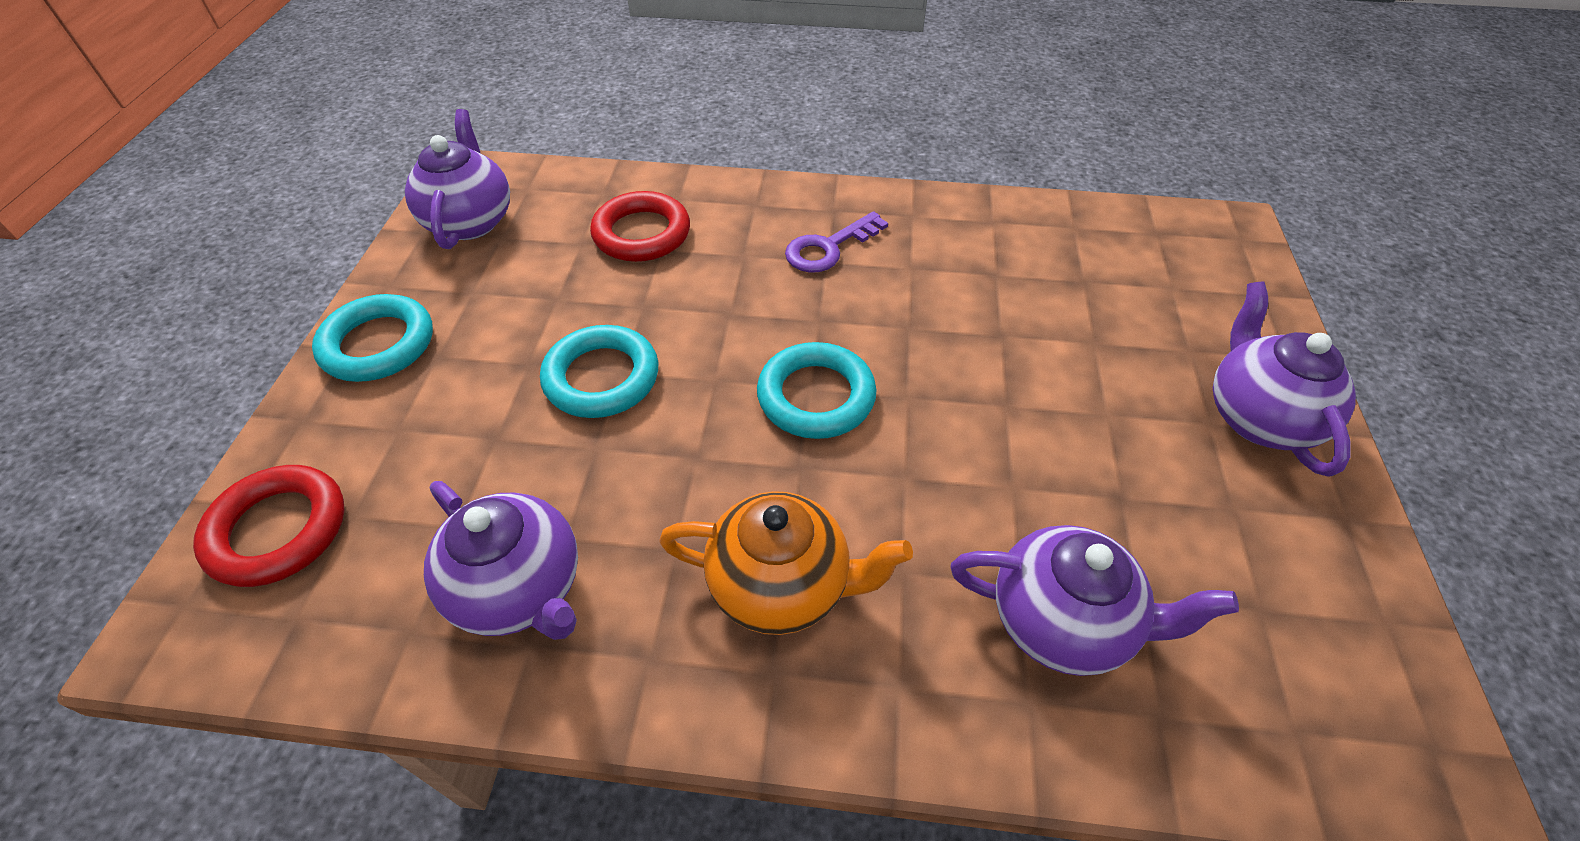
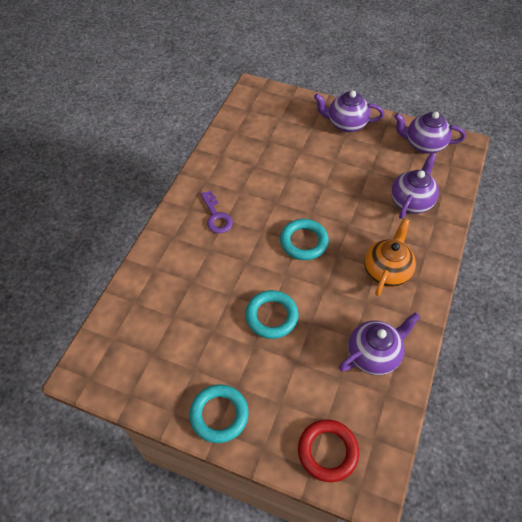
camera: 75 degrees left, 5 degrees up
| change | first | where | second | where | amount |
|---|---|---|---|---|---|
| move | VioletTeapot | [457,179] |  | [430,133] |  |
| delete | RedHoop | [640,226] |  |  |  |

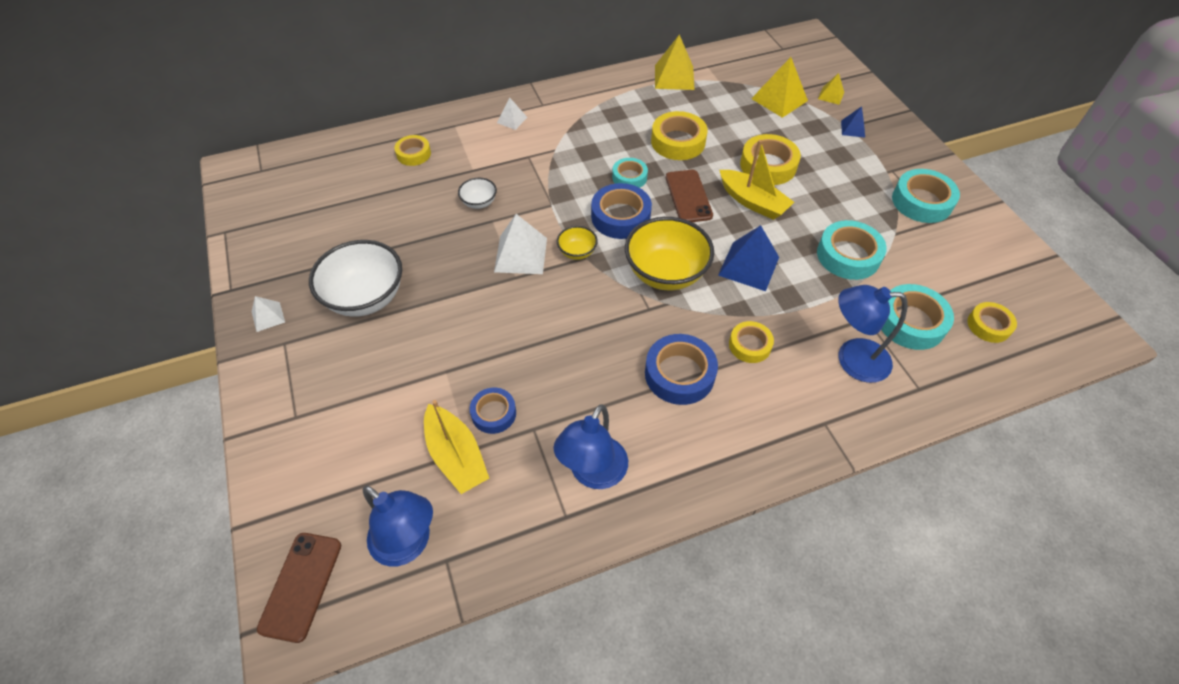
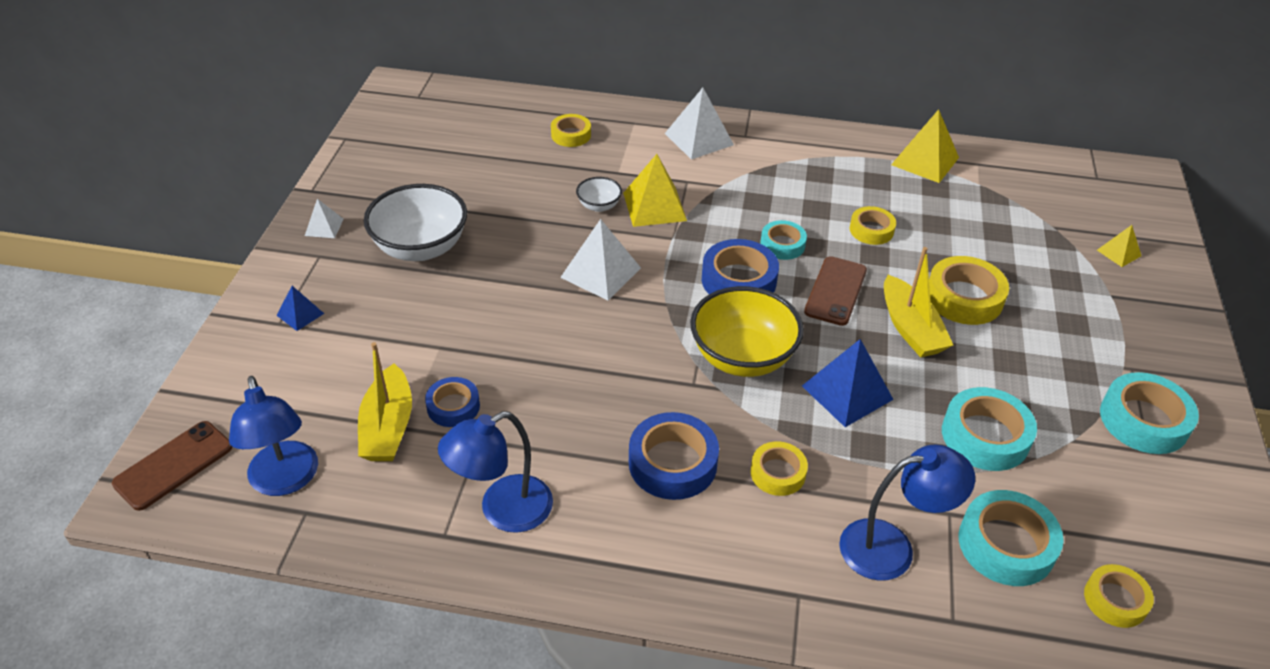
camera: 30 degrees right, 10 degrees down
| change | first | where | second | where | amount |
|---|---|---|---|---|---|
| move | RoyalBluePyramid | [853,122] |  | [300,308] |  |
| move | BrightYellowPyramid | [779,87] |  | [655,190] |  |
| resize | WhitePyramid | [512,113] |  | [699,124] | x1.83 |
| rotate | RoyalBlueDeskLamp | [873,334] |  | [907,512] | 135 degrees clockwise |
| resize | BrightYellowRollOfTape | [679,135] |  | [873,225] | x0.62 |
| delete | BrightYellowBowl | [577,243] |  |  |  |

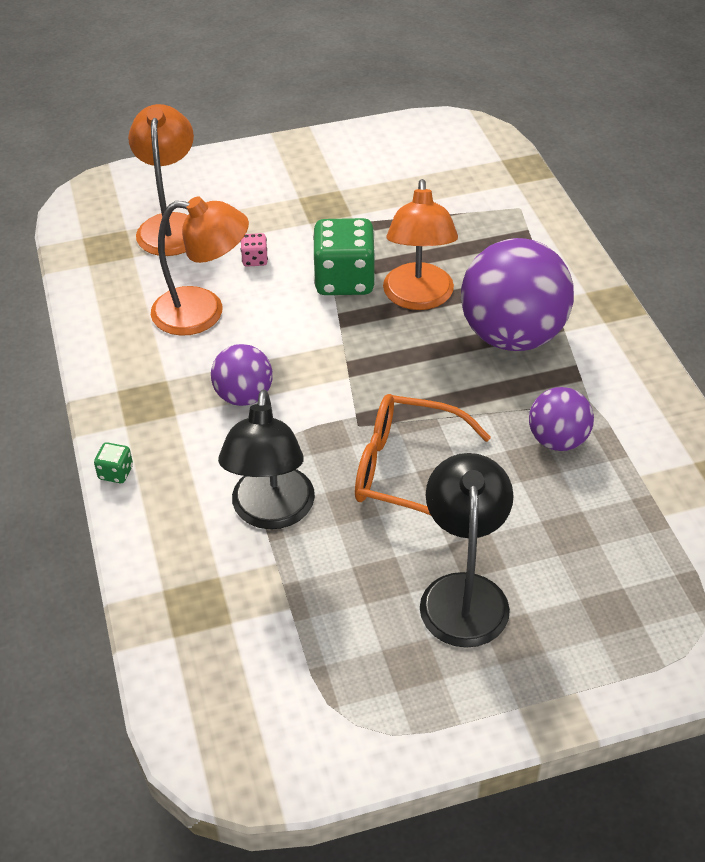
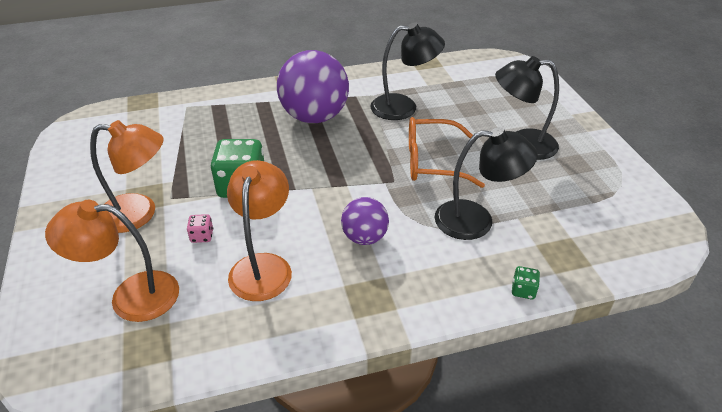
camera: 90 degrees left, 5 degrees down
| change | first | where | second | where | amount |
|---|---|---|---|---|---|
| move | OrangeDeskLamp | [420,244] |  | [126,176] |  |
| replace | VioletPlayBall | [561,419] | JetBlackDeskLamp | [408,71] |  |
| rotate | OrangeEyeglasses | [423,455] |  | [447,152] | 75 degrees clockwise |
| move | GreenGameDie | [113,462] |  | [526,282] |  |

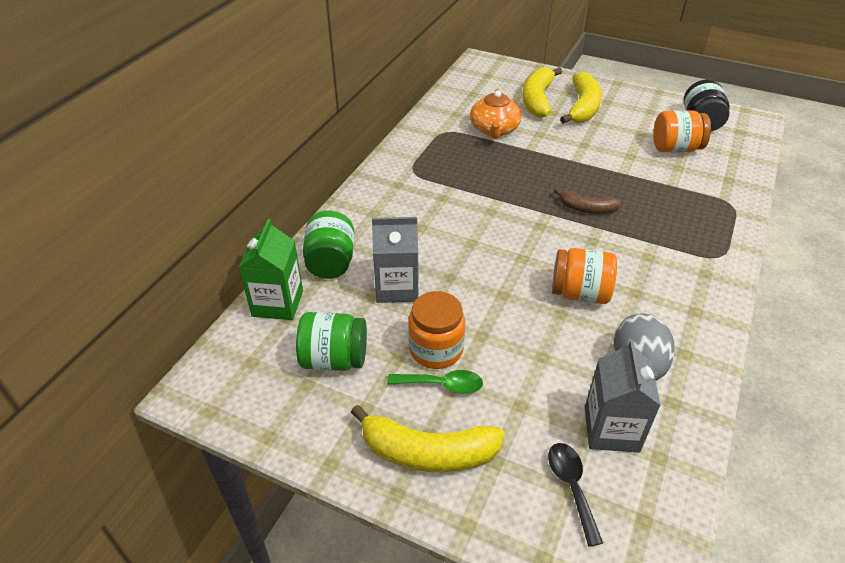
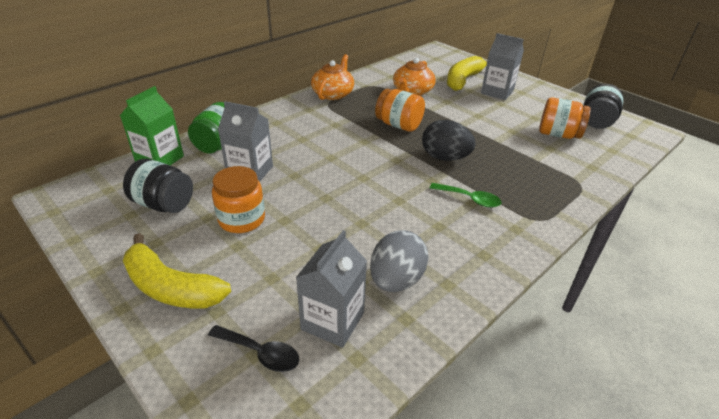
camera: 20 degrees right, 5 degrees down
| change | first | where | second | where | amount |
|---|---|---|---|---|---|
| recolor | GreenPreserveJar | [331,341] | JetBlackPreserveJar | [158,186] |  |
| rotate | JetBlackTablespoon | [575,495] |  | [253,348] | 105 degrees clockwise |
| insert |  |  | OrangeTeapot | [332,77] |  |
| move | OrangePreserveJar | [584,276] |  | [400,110] |  |
| replace | DarkBrownToyBanana | [587,201] | JetBlackEggShape | [449,140] |  |
| move | GreenTablespoon | [435,382] |  | [466,195] |  |
| replace | BrightYellowToyBanana | [581,98] | GreyCarton | [502,66] |  |

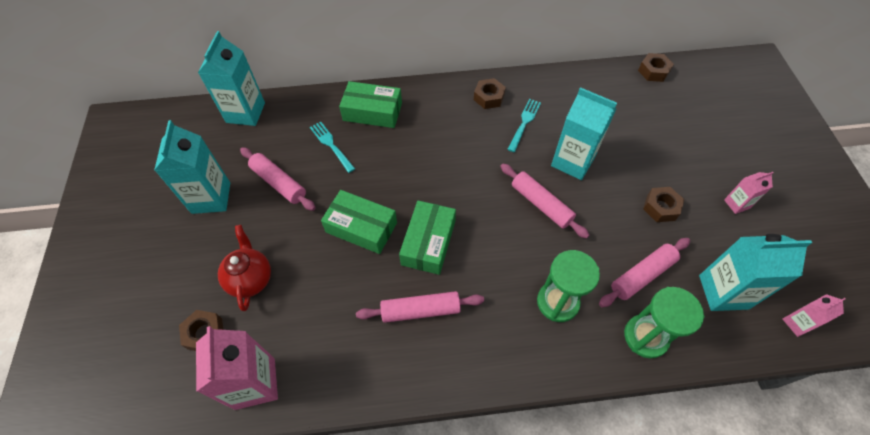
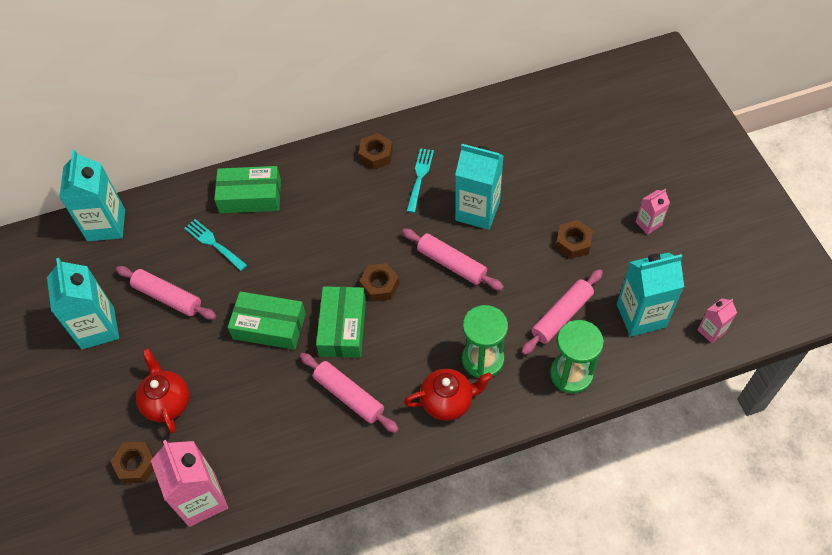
camera: 10 degrees left, 0 degrees up
| change | first | where | second | where | amount |
|---|---|---|---|---|---|
| rotate | PinkPastryRoller | [420,307] |  | [349,393] | 60 degrees clockwise |
| move | DarkBrownHexNut | [656,67] |  | [379,282] |  |
| insert |  |  | RedTeapot | [448,394] |  |

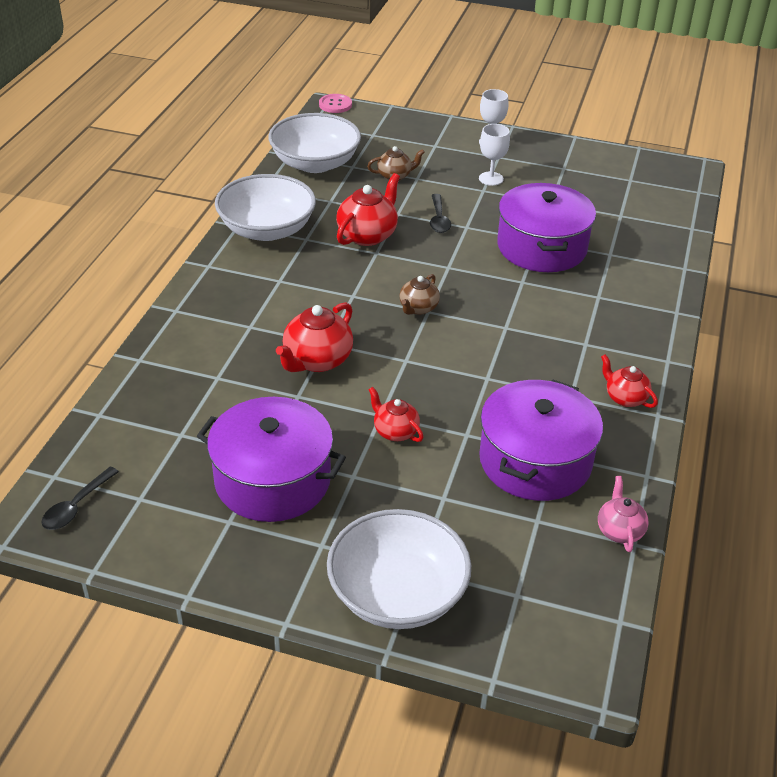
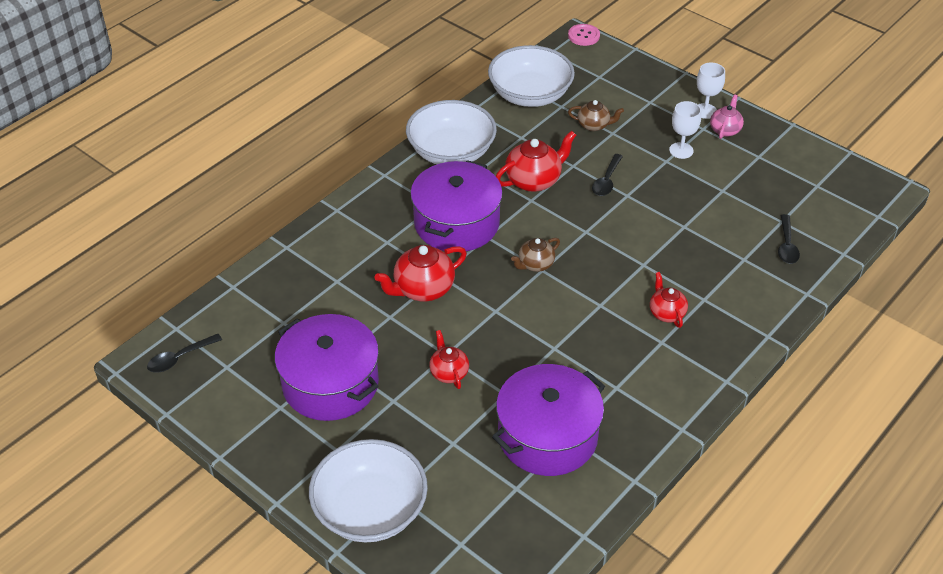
camera: 25 degrees right, 5 degrees up
| change | first | where | second | where | amount |
|---|---|---|---|---|---|
| move | VioletStockpot | [546,227] |  | [456,205] |  |
| move | RedTeapot | [629,381] |  | [669,300] |  |
| move | PinkTeapot | [623,514] |  | [727,117] |  |
| insert |  |  | JetBlackTablespoon | [789,239] |  |

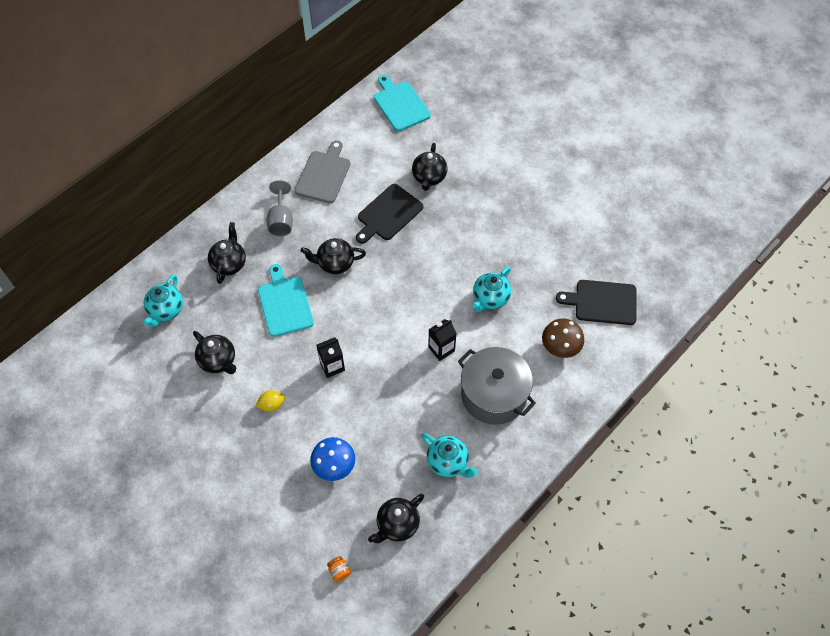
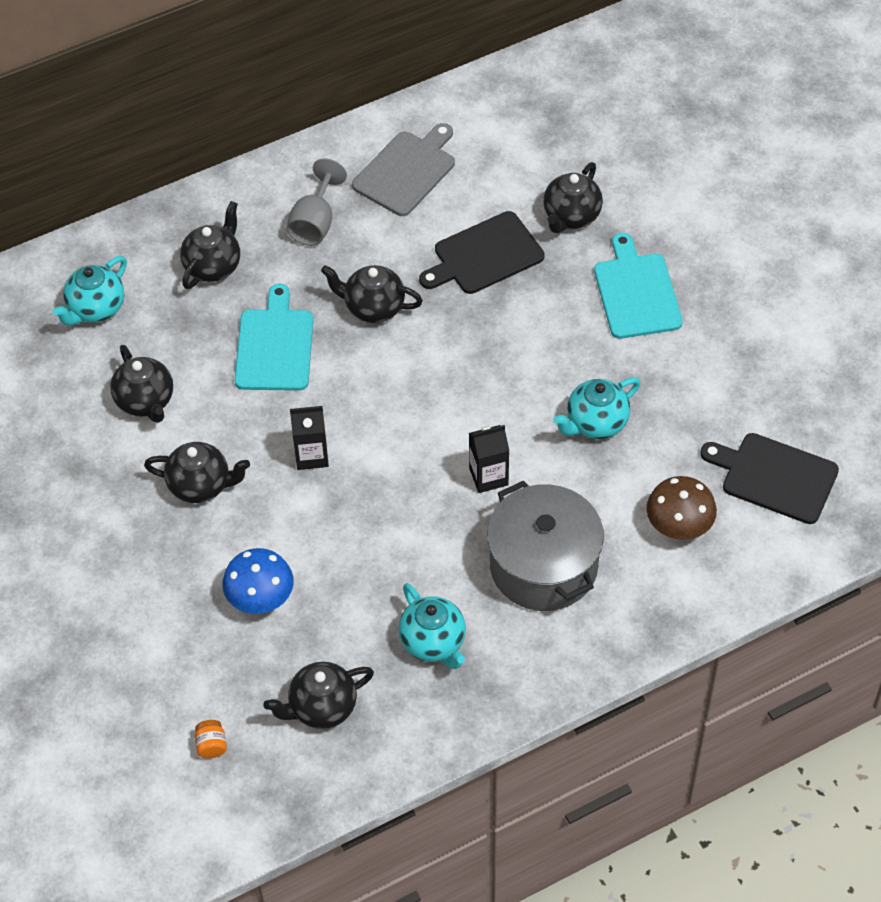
camera: 20 degrees right, 5 degrees down
| change | first | where | second | where | amount |
|---|---|---|---|---|---|
| replace | BrightYellowLemon | [270,401] | JetBlackTeapot | [197,472] |  |
| move | TurquoiseChoppingBoard | [402,103] |  | [638,286] |  |

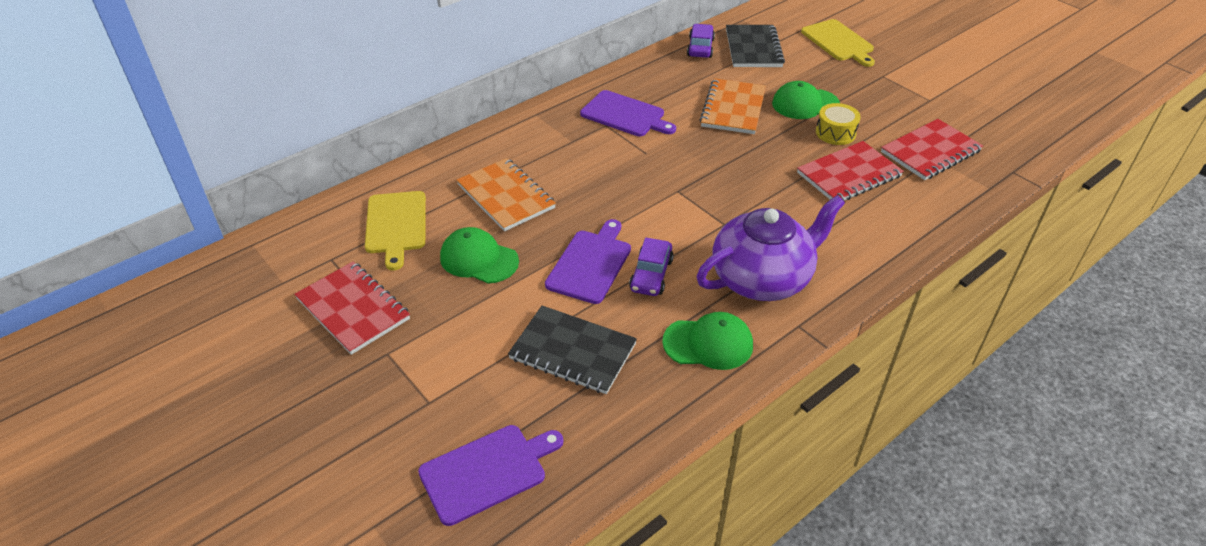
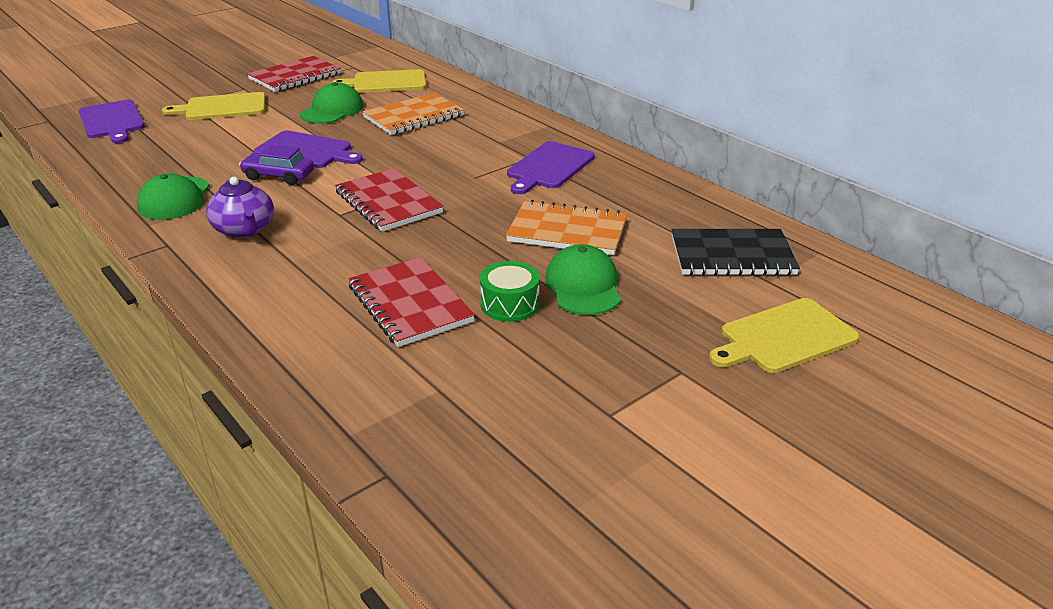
camera: 90 degrees right, 10 degrees down
| change | first | where | second | where | amount |
|---|---|---|---|---|---|
| insert |  |  | BrightYellowChoppingBoard | [214,106] |  |
| resize | VioletTeapot | [771,248] |  | [240,207] | x0.59 |
| move | RedNotebook | [932,149] |  | [389,200] |  |
| recolor | BrightYellowSnareDrum | [838,124] | GreenSnareDrum | [510,291] |  |
| delete | JetBlackNotebook | [572,350] |  |  |  |
| delete | VioletAutomobile | [701,41] |  |  |  |

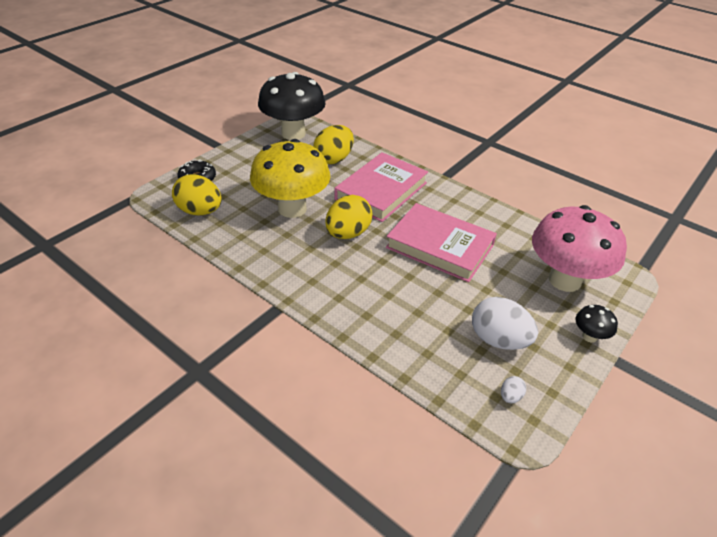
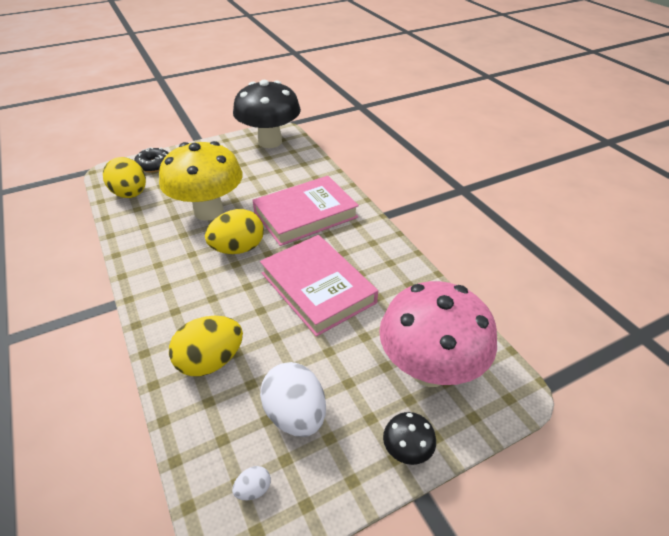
camera: 25 degrees right, 0 degrees up
| change | first | where | second | where | amount |
|---|---|---|---|---|---|
| move | BrightYellowEggShape | [333,144] |  | [206,346] |  |

